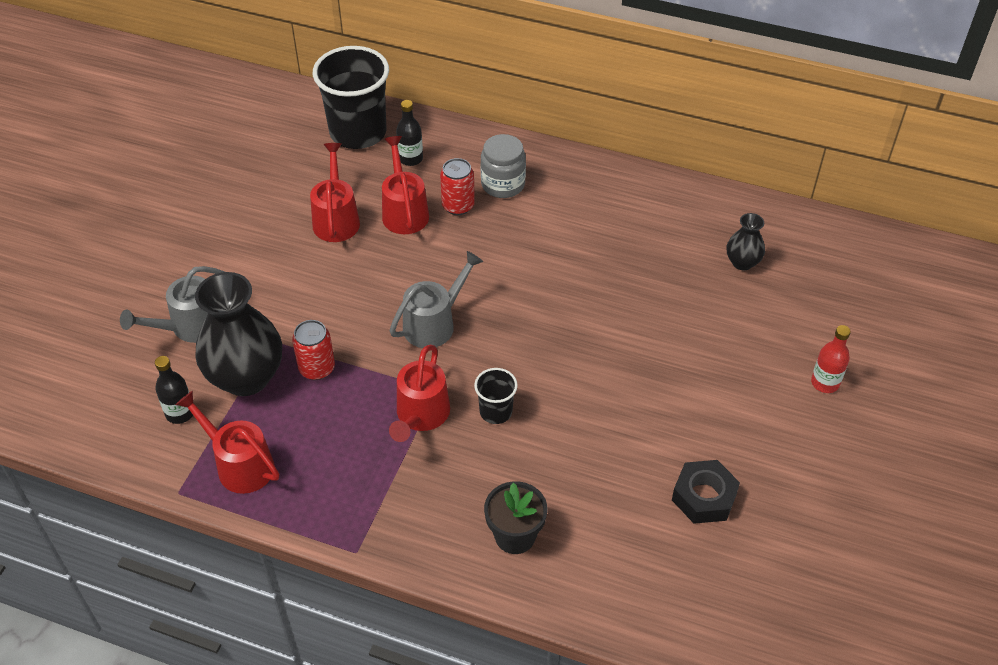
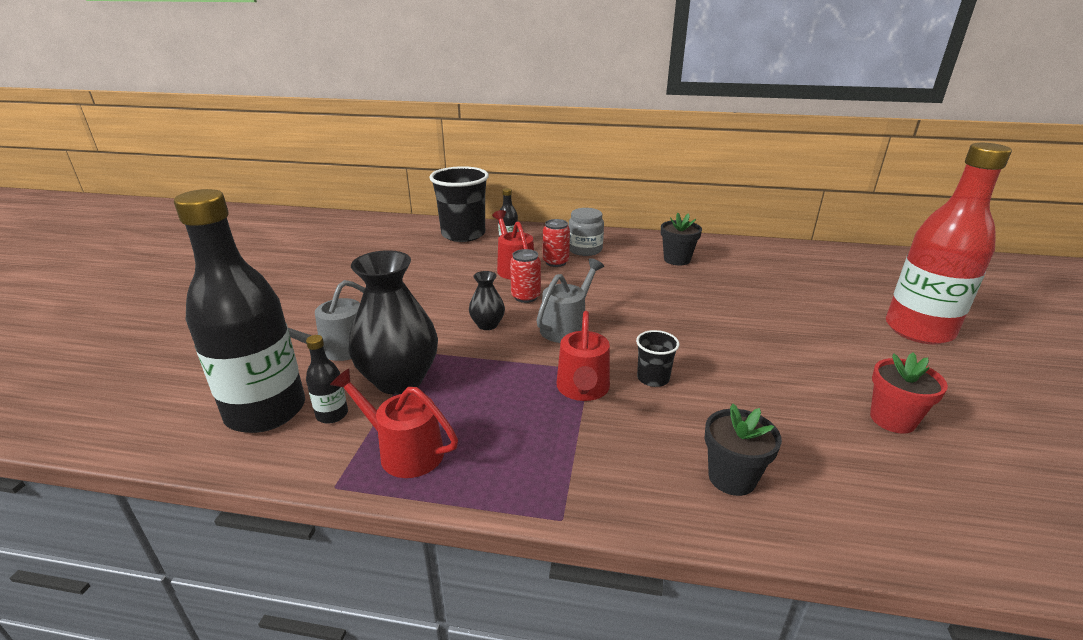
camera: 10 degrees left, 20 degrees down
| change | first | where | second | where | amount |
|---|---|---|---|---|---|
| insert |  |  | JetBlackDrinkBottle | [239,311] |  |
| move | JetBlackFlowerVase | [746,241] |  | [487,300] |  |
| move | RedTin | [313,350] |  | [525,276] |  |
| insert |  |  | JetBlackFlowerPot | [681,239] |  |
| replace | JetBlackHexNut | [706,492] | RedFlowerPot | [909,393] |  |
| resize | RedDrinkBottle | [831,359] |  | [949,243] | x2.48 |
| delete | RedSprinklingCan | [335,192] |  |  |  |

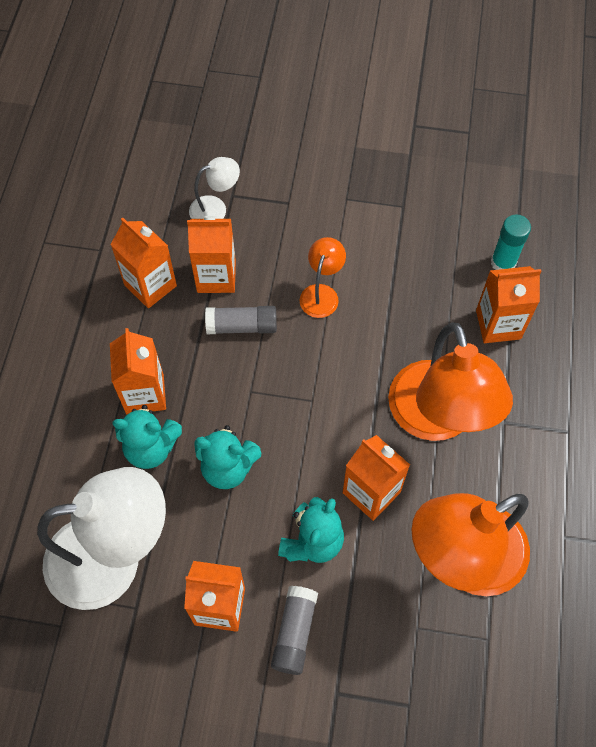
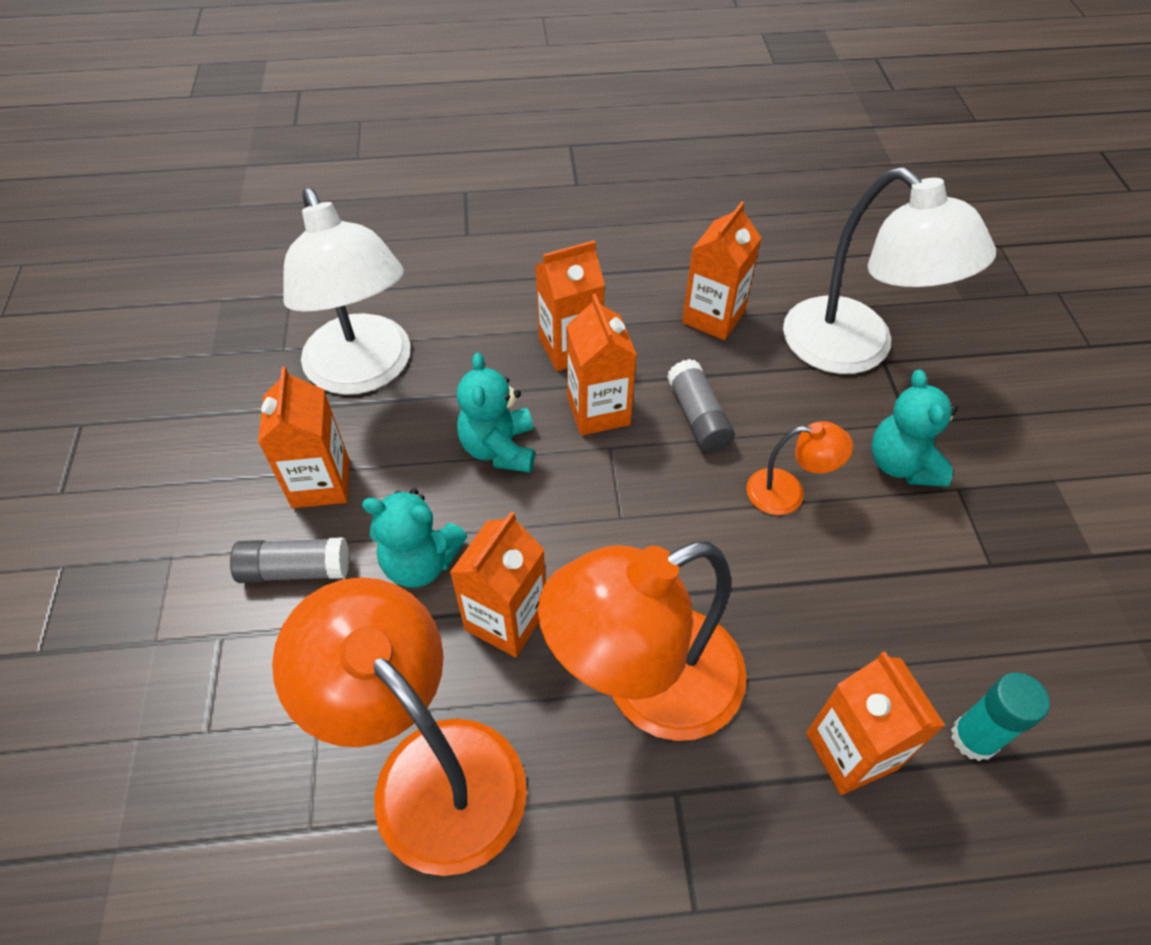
camera: 75 degrees right, 10 degrees down
| change | first | where | second | where | amount |
|---|---|---|---|---|---|
| move | OrangeCarton | [211,254] |  | [601,365] |  |
| resize | WhiteDeskLamp | [214,188] |  | [889,270] | x2.15 |
| move | TurquoiseStuffedBear | [147,437] |  | [914,428] |  |

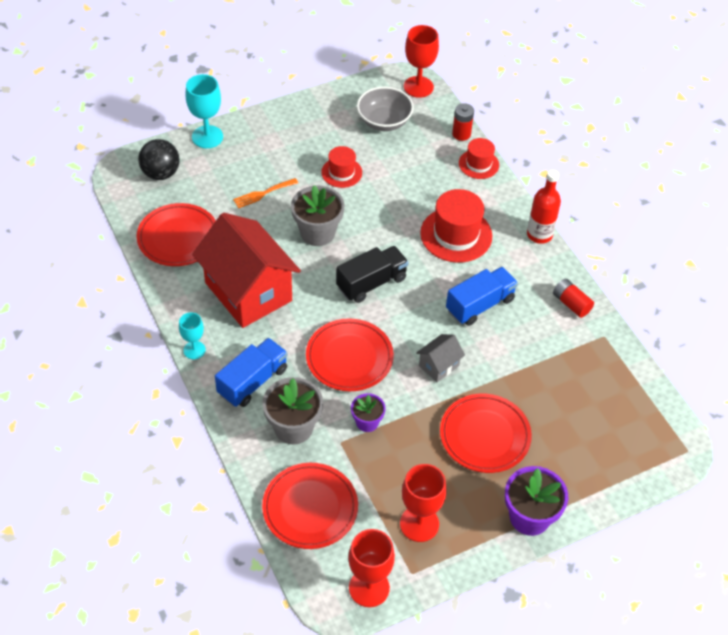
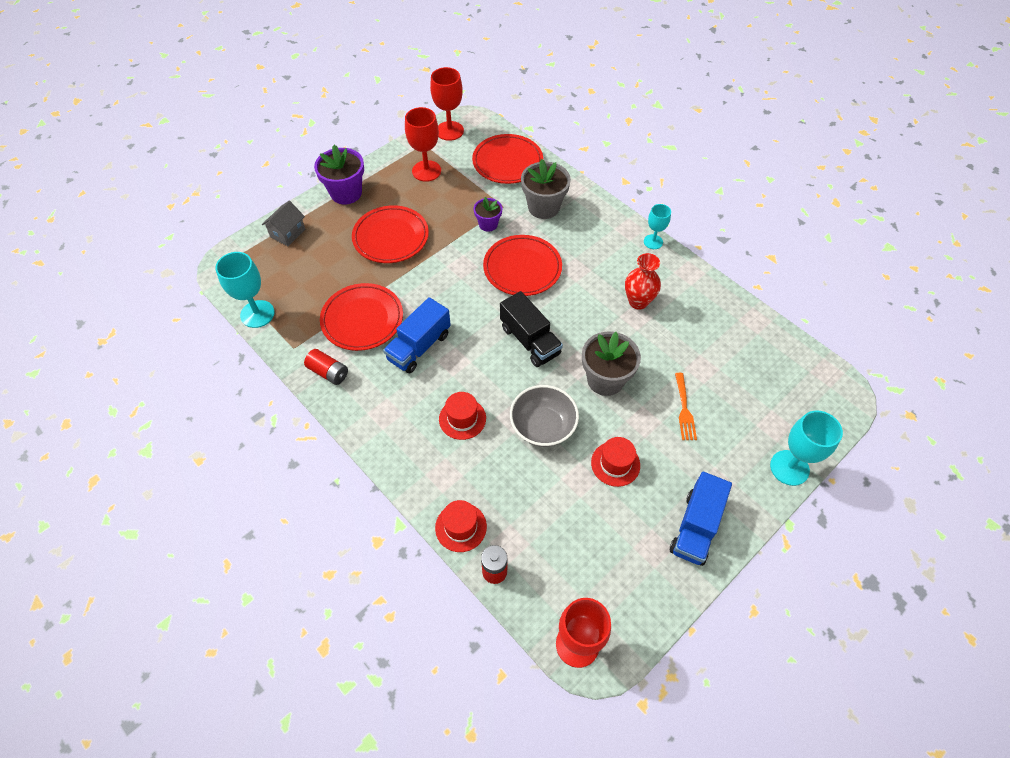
camera: 165 degrees right, 5 degrees up
| change | first | where | second | where | amount |
|---|---|---|---|---|---|
| insert |  |  | TurquoiseChalice | [245,290] |  |
| move | GreyHouse | [440,358] |  | [283,223] |  |
| move | RedPlate | [176,234] |  | [361,317] |  |
| resize | RedTopHat | [456,226] |  | [462,416] | x0.59 |
| rotate | JetBlackToyTruck | [372,274] |  | [531,329] | 75 degrees counterclockwise |
| move | GreyBowl | [385,109] |  | [544,416] |  |
| replace | RedHouse | [246,270] | RedFlowerVase | [643,281] |  |
| move | RoyalBlueToyTruck | [251,372] |  | [701,519] |  |
| rotate | OrangeDinnerFork | [265,193] |  | [686,406] | 135 degrees clockwise |
| delete | JetBlackPlayBall | [159,159] |  |  |  |
| delete | RedDrinkBottle | [544,207] |  |  |  |

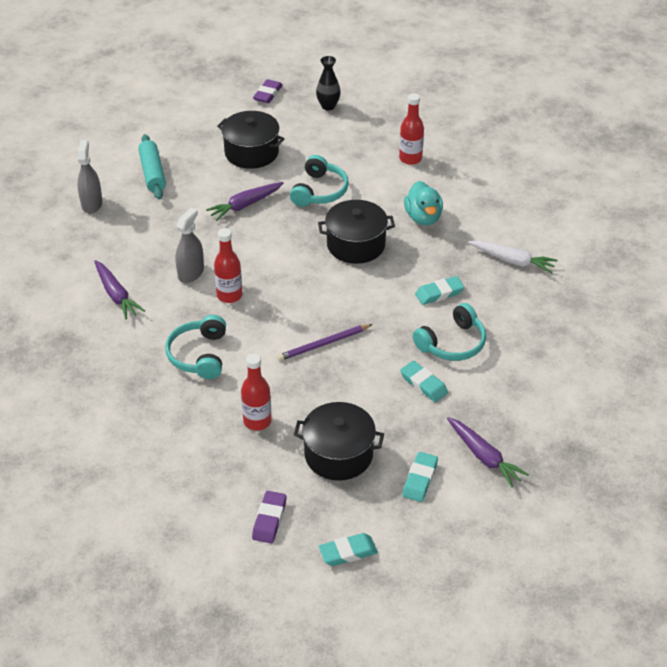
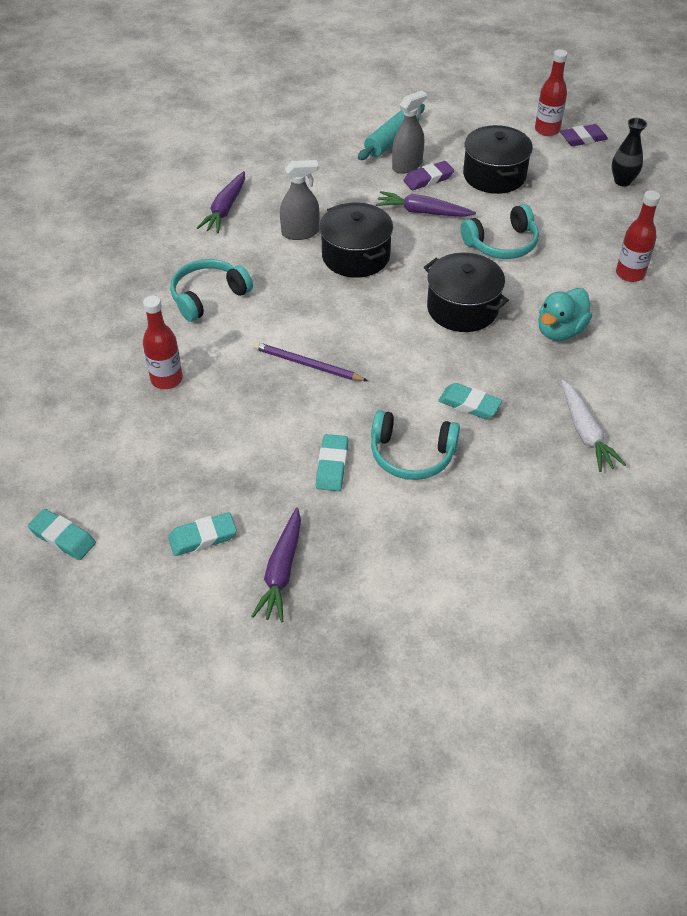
camera: 50 degrees right, 5 degrees up
| change | first | where | second | where | amount |
|---|---|---|---|---|---|
| move | JetBlackStockpot | [339,441] |  | [356,240] |  |
| move | GreySprayCleaner | [90,177] |  | [409,132] |  |
| move | VioletPencilEraser | [269,517] |  | [428,175] |  |
| move | RedDrinkBottle | [228,265] |  | [551,92] |  |

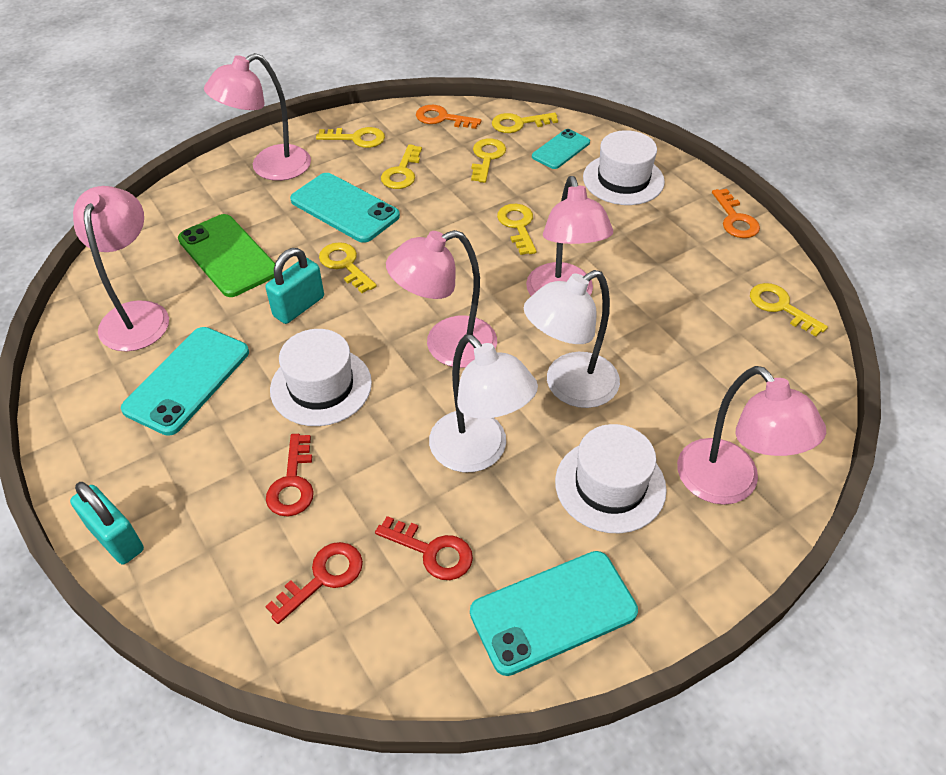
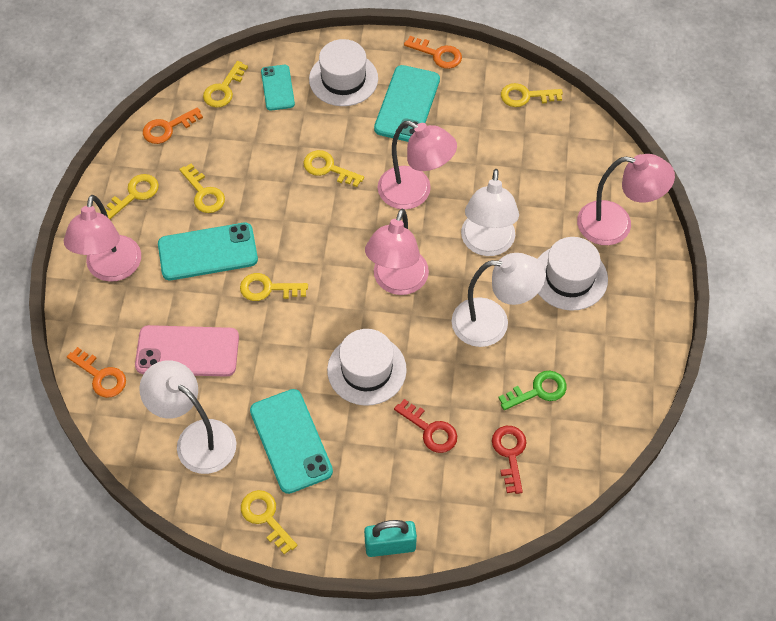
camera: 50 degrees left, 10 degrees up
| change | first | where | second | where | amount |
|---|---|---|---|---|---|
| insert |  |  | OrangeKey | [96,372] |  |
| recolor | GreenPhone | [226,255] | PinkPhone | [187,351] |  |
| recolor | PinkDeskLamp | [121,269] | WhiteDeskLamp | [187,417] |  |
| move | BrightYellowKey | [488,160] |  | [269,522] |  |
| move | TurquoisePhone | [554,613] |  | [407,103] |  |
| recolor | RedKey | [424,548] | GreenKey | [532,390] |  |
| delete | TurquoiseLock | [294,286] |  |  |  |

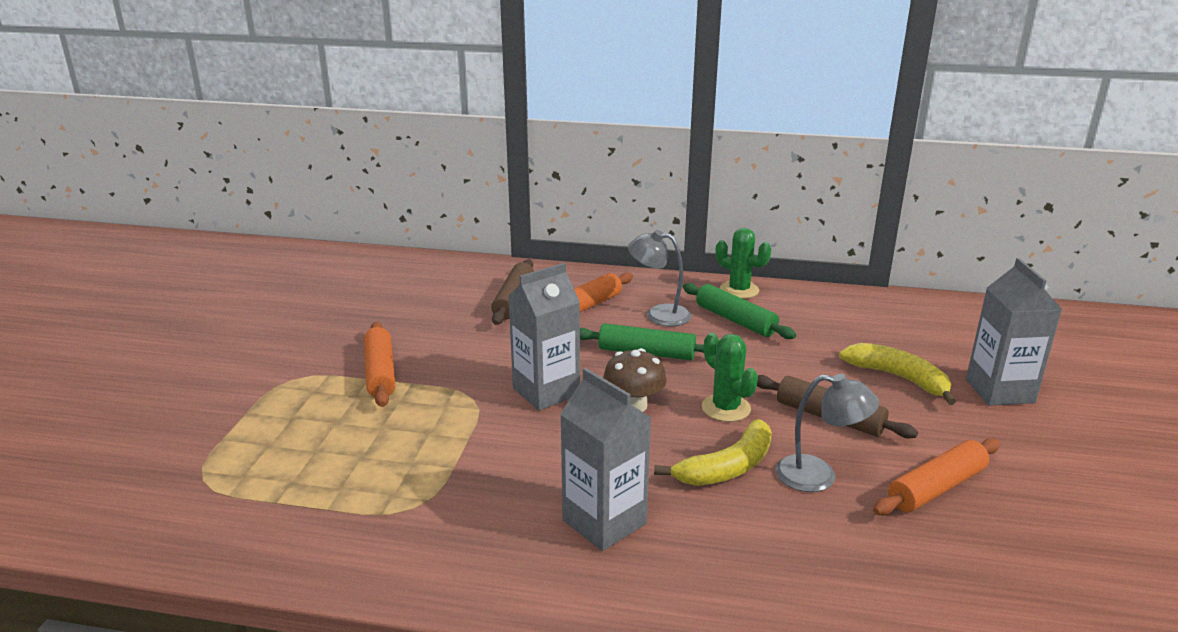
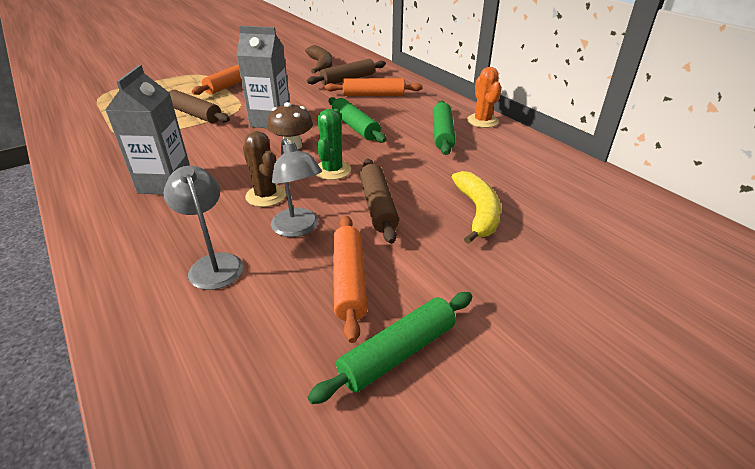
camera: 45 degrees right, 10 degrees up
| change | first | where | second | where | amount |
|---|---|---|---|---|---|
| move | GreyDeskLamp | [660,278] |  | [204,228] |  |
| insert |  |  | DarkBrownPastryRoller | [199,106] |  |
| replace | BrightYellowToyBanana | [713,452] | DarkBrownSaguaroCactus | [264,169] |  |
| insert |  |  | DarkBrownToyBanana | [318,59] |  |
| insert |  |  | GreenPastryRoller | [390,348] |  |
| rotate | OrangePastryRoller | [936,476] |  | [350,279] | 75 degrees clockwise |
| recolor | GreenSaguaroCactus | [743,263] | OrangeSaguaroCactus | [484,97] |  |
| delete | GreyCarton | [1014,332] |  |  |  |

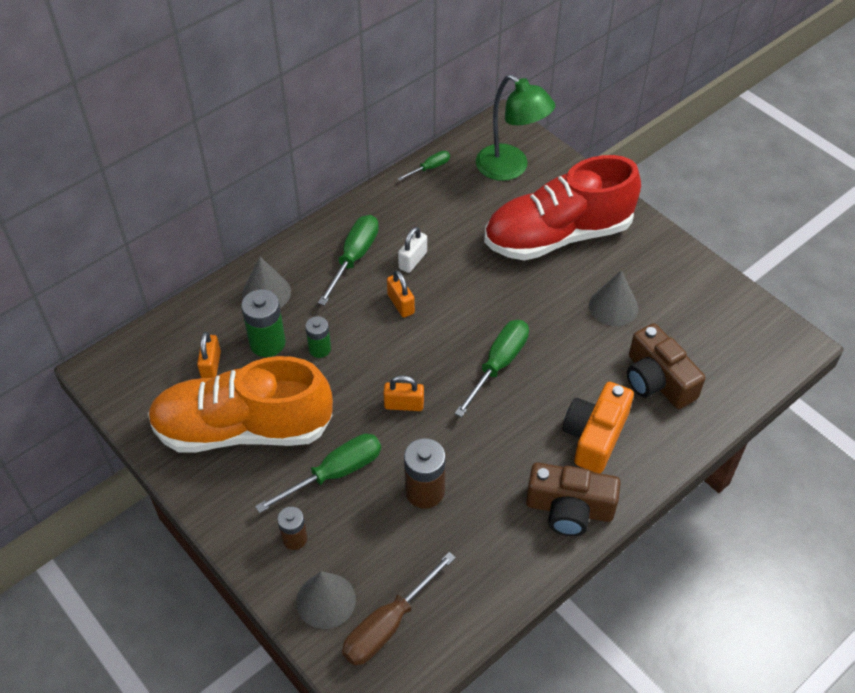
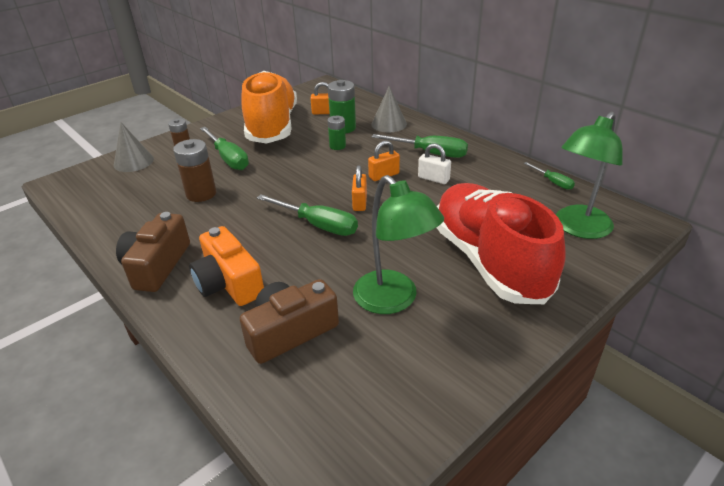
camera: 90 degrees right, 15 degrees down
| change | first | where | second | where | amount |
|---|---|---|---|---|---|
| rotate | OrangePhotoCamera | [598,427] |  | [226,266] | 150 degrees counterclockwise |
| move | OrangeLock | [403,393] |  | [359,188] |  |
| replace | GreyCone | [613,298] | GreenDeskLamp | [398,244] |  |
| delete | DarkBrownFlatScrewdriver | [399,608] |  |  |  |

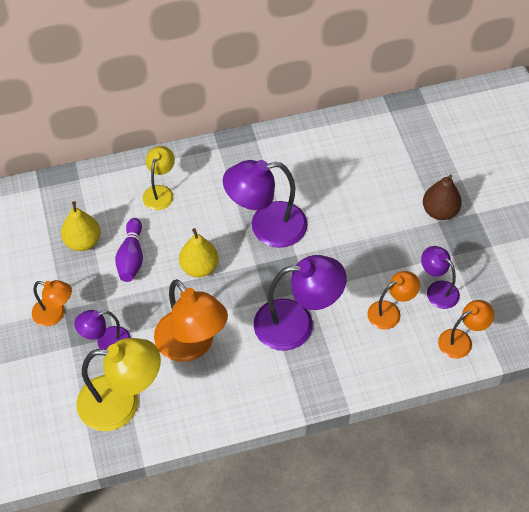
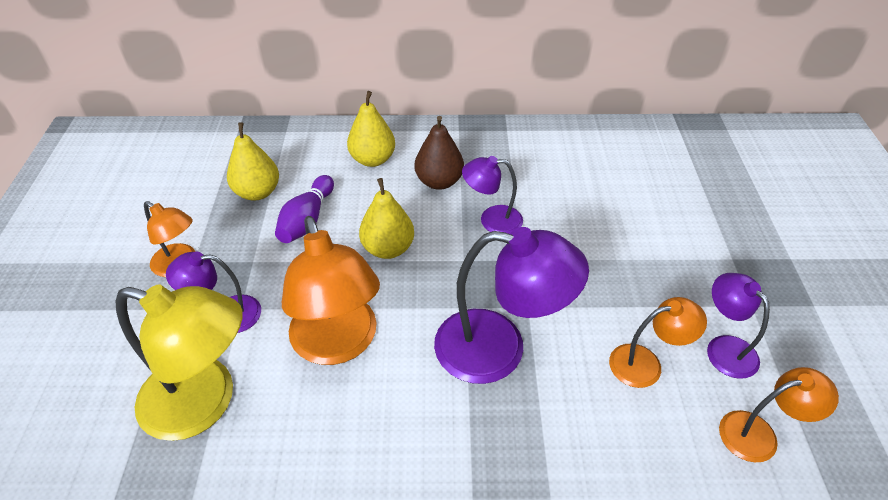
camera: 15 degrees right, 10 degrees down
| change | first | where | second | where | amount |
|---|---|---|---|---|---|
| replace | BrightYellowDeskLamp | [159,178] | BrightYellowPearFruit | [371,129] |  |
| move | DarkBrownPearFruit | [442,197] |  | [439,153] |  |
| resize | VioletDeskLamp | [265,204] |  | [492,195] | x0.56 |

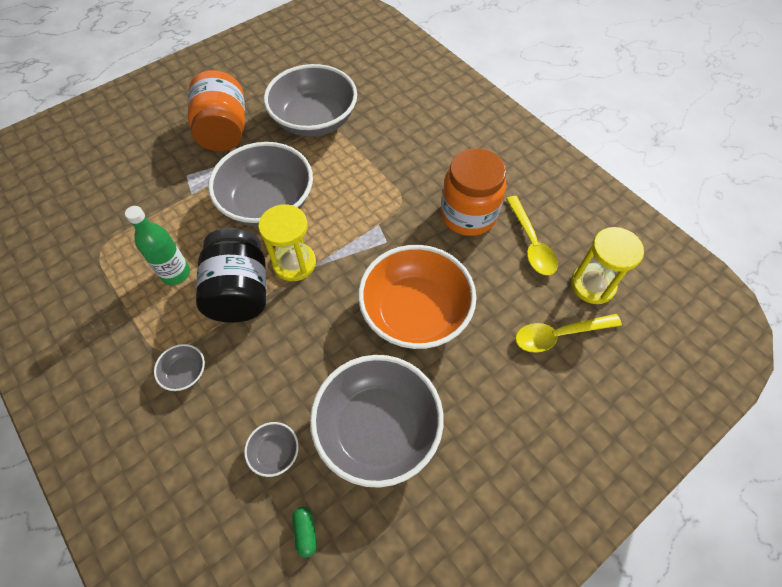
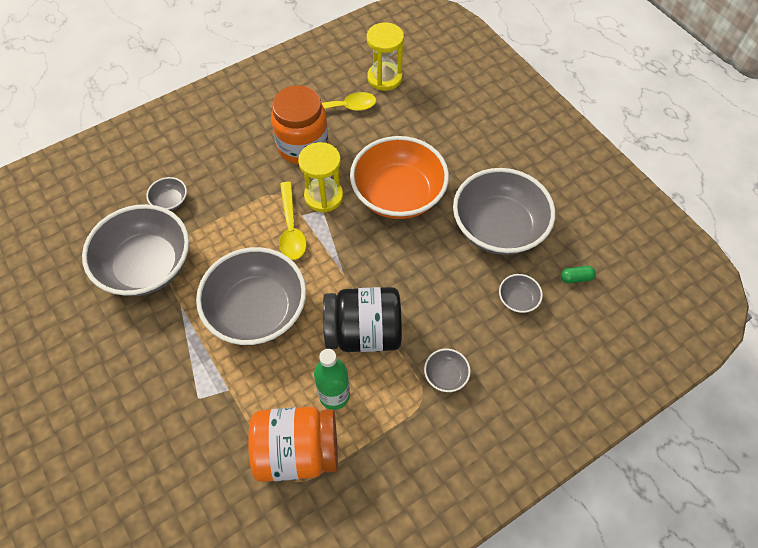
camera: 85 degrees left, 0 degrees up
| change | first | where | second | where | amount |
|---|---|---|---|---|---|
| insert |  |  | GreyBowl | [166,194] |  |
| move | OrangePreserveJar | [216,111] |  | [293,444] |  |
| move | BrightYellowTablespoon | [568,333] |  | [292,221] |  |
| move | BrightYellowHourglass | [287,242] |  | [320,177] |  |

